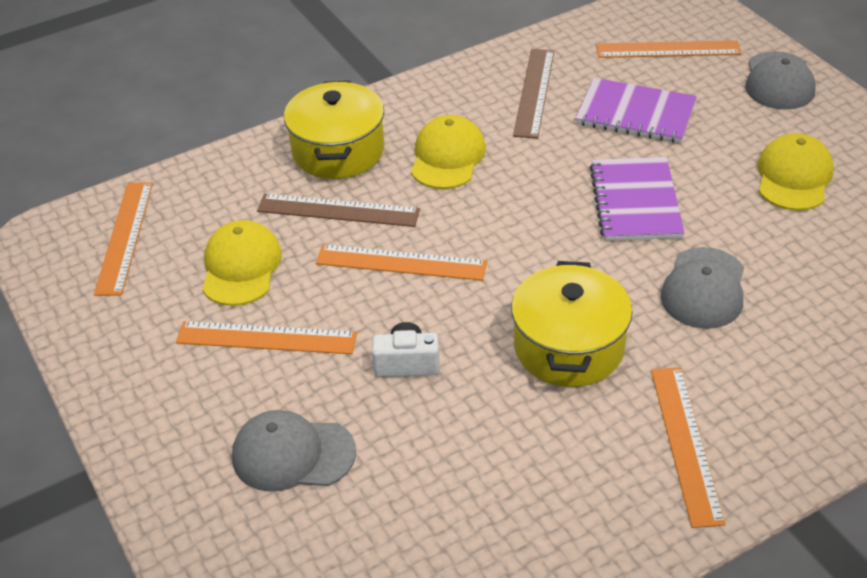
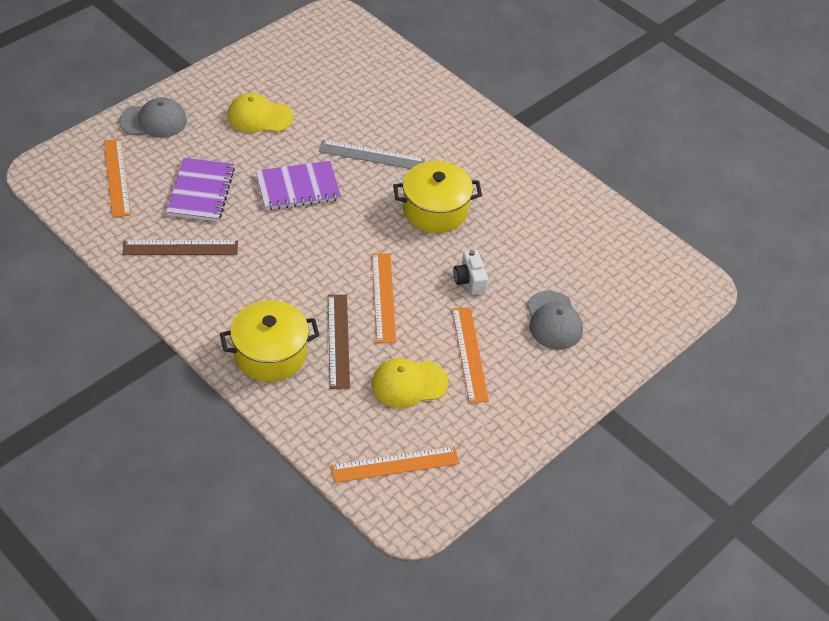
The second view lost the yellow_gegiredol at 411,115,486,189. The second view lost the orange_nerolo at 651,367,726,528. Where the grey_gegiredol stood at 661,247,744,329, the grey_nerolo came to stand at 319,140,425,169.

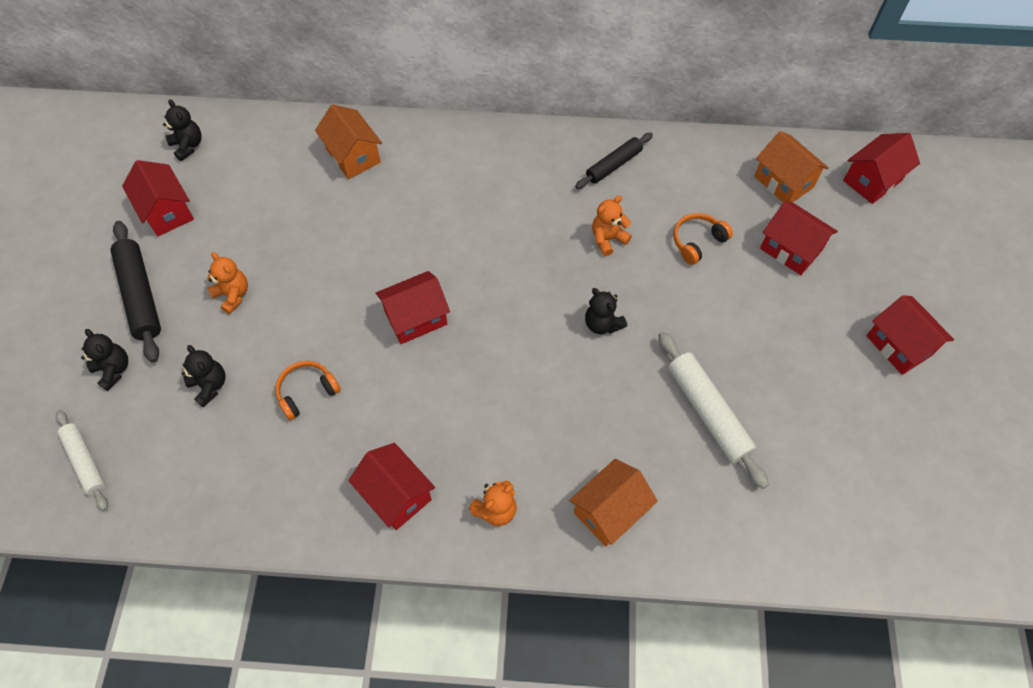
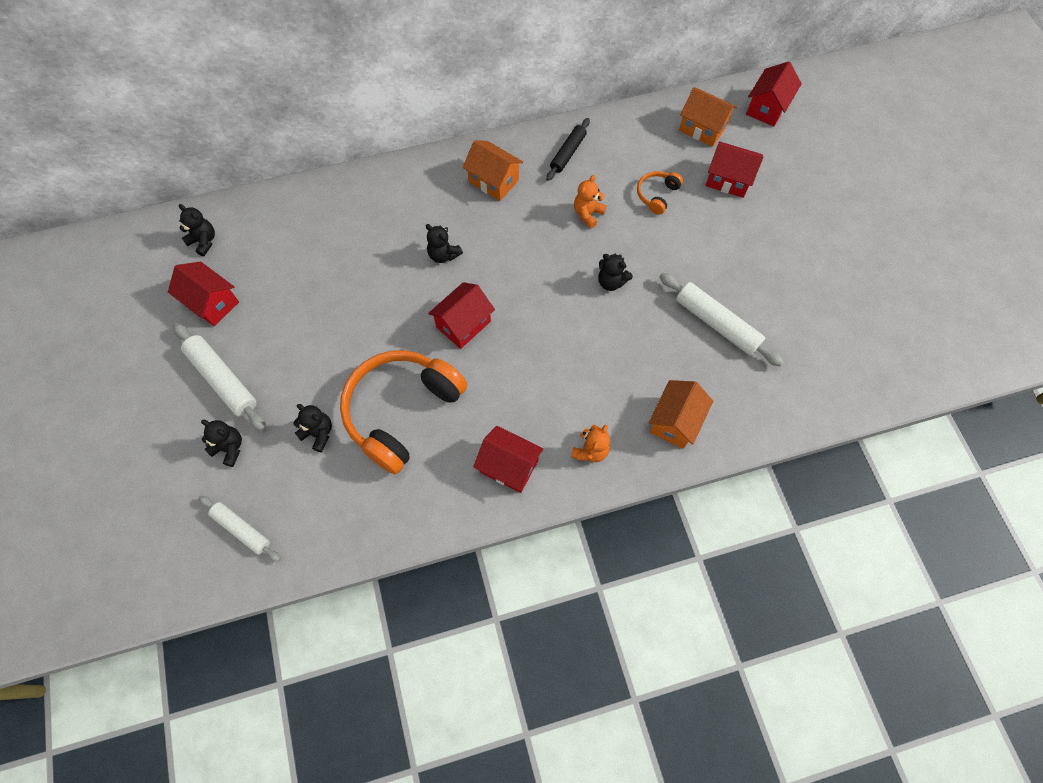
The second view lost the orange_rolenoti at 207,252,248,314. The second view lost the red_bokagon at 866,295,954,375. The second view gained the black_rolenoti at 426,224,463,263. The orange_bokagon ended up elsewhere, having gone from 315,104,382,179 to 463,140,523,201. What was the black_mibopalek at 110,221,161,363 turned into the white_mibopalek at 173,323,266,431. The size of the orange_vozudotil at 275,361,341,420 changed by a factor of 2.30.

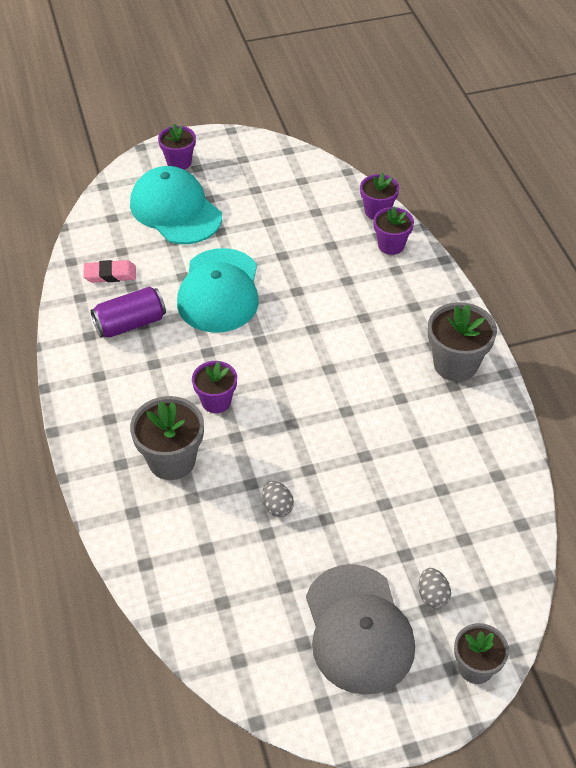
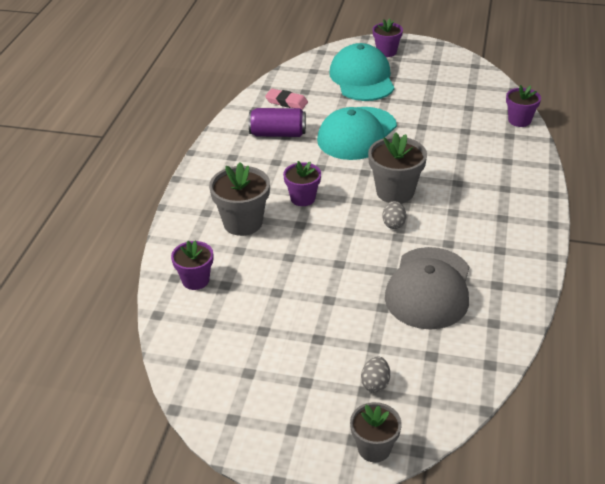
The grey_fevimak ended up elsewhere, having gone from 262,481,294,517 to 383,201,406,229. The grey_gegiredol ended up elsewhere, having gone from 306,564,415,695 to 385,247,469,329. The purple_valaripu ended up elsewhere, having gone from 374,207,414,255 to 171,241,213,290. The grey_valaripu ended up elsewhere, having gone from 428,302,497,382 to 368,133,427,203.

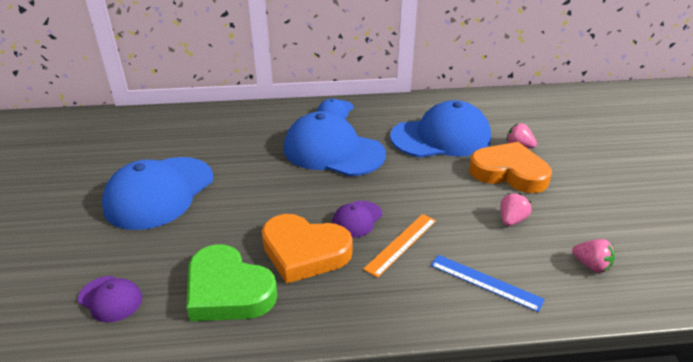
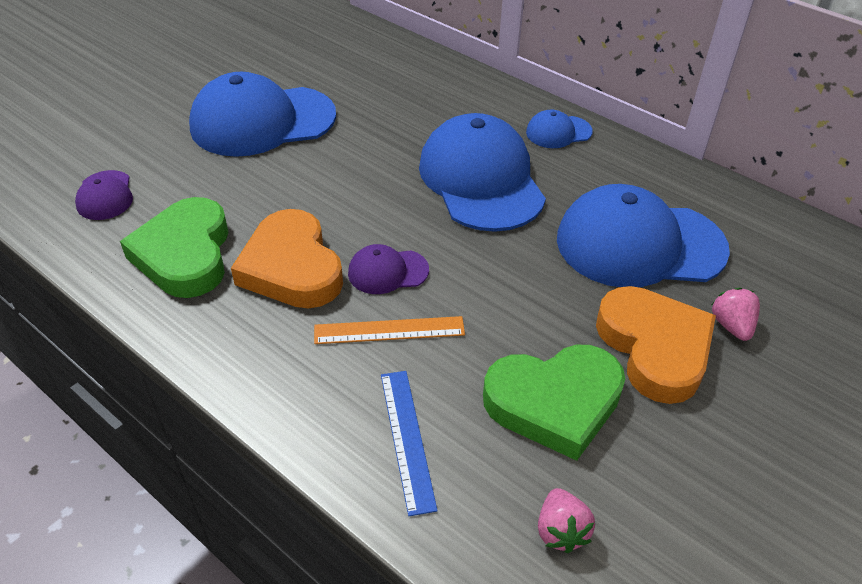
Where the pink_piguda stood at 501,193,532,226, the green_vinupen came to stand at 483,345,625,461. The blue_gegiredol at 390,100,491,158 ended up facing another way, 150 degrees clockwise from before.

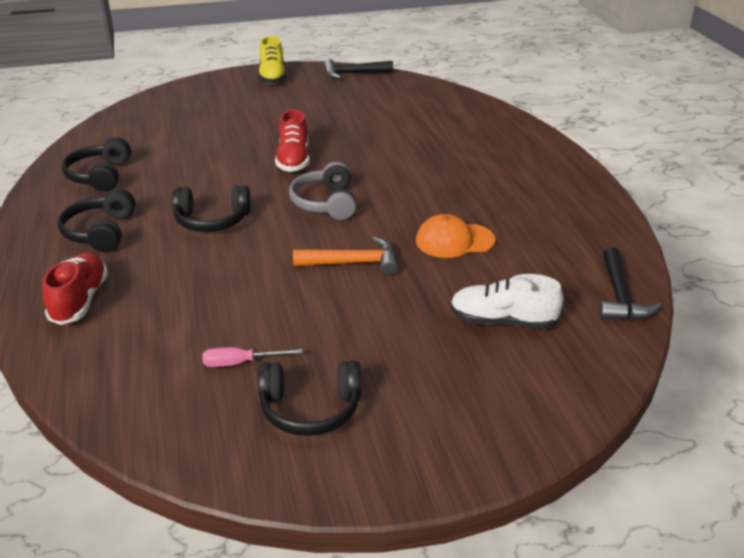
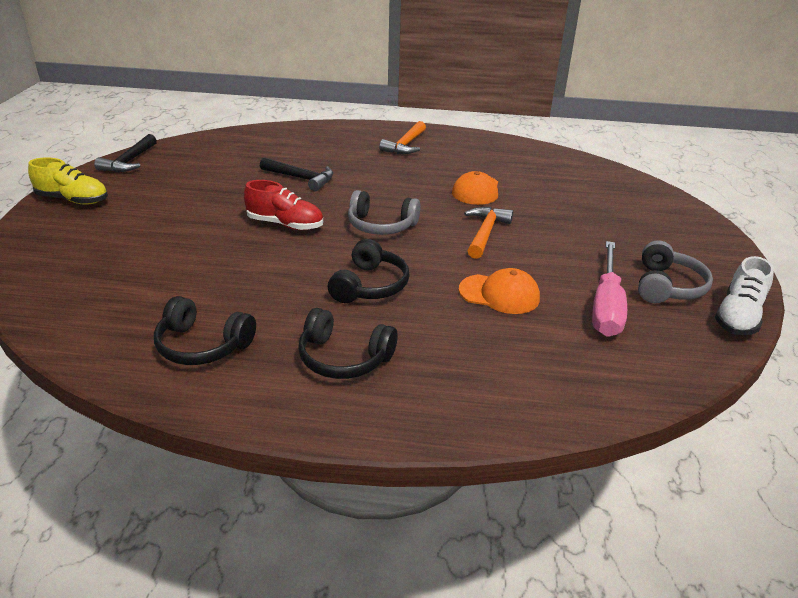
The second view lost the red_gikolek at 43,252,108,325. The second view gained the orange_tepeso at 379,121,426,154. The second view gained the orange_gegiredol at 459,268,540,314. The white_gikolek ended up elsewhere, having gone from 450,274,564,329 to 715,256,774,335. The black_tepeso ended up elsewhere, having gone from 599,247,661,320 to 260,157,333,191. What was the black_vozudotil at 258,361,361,436 turned into the grey_vozudotil at 638,240,713,303. The size of the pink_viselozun at 202,347,303,367 changed by a factor of 1.94.

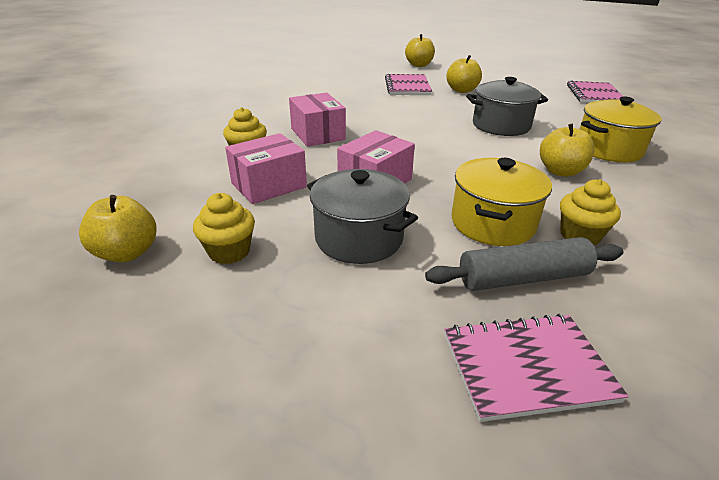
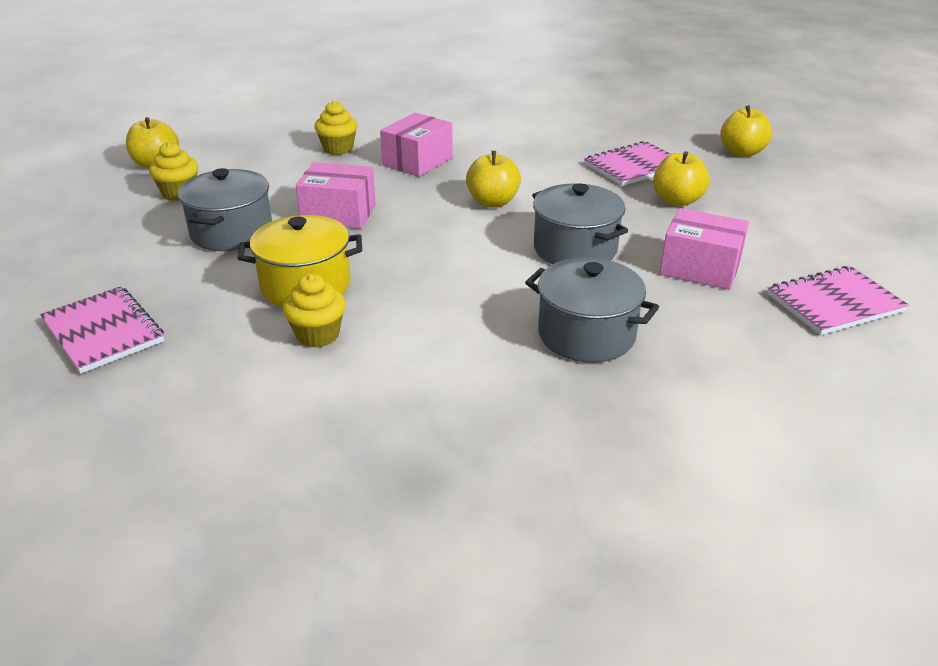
The second view lost the grey_mibopalek at 425,237,624,291. The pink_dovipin ended up elsewhere, having gone from 225,133,307,204 to 660,208,749,290. The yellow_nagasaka ended up elsewhere, having gone from 540,124,594,177 to 466,151,521,208. What was the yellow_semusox at 580,96,661,162 turned into the grey_semusox at 525,258,659,363.

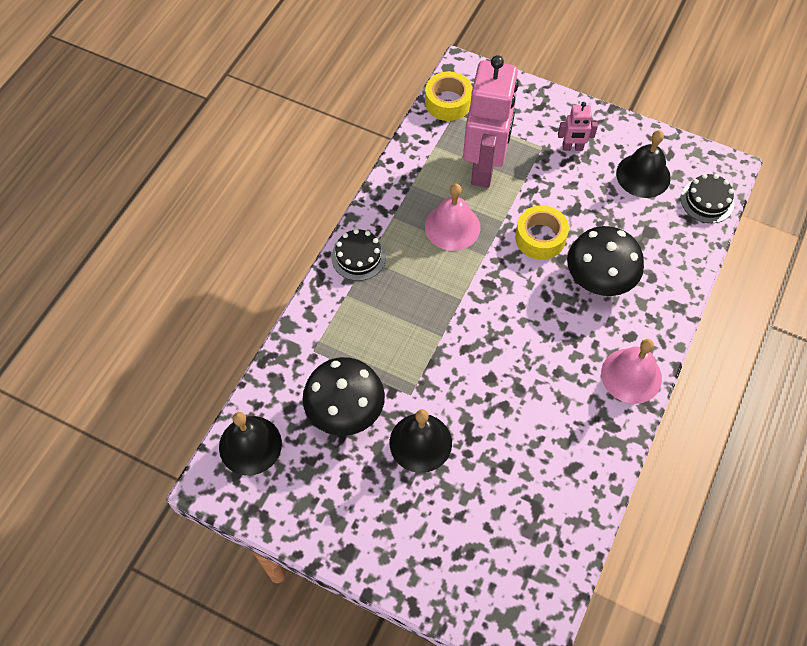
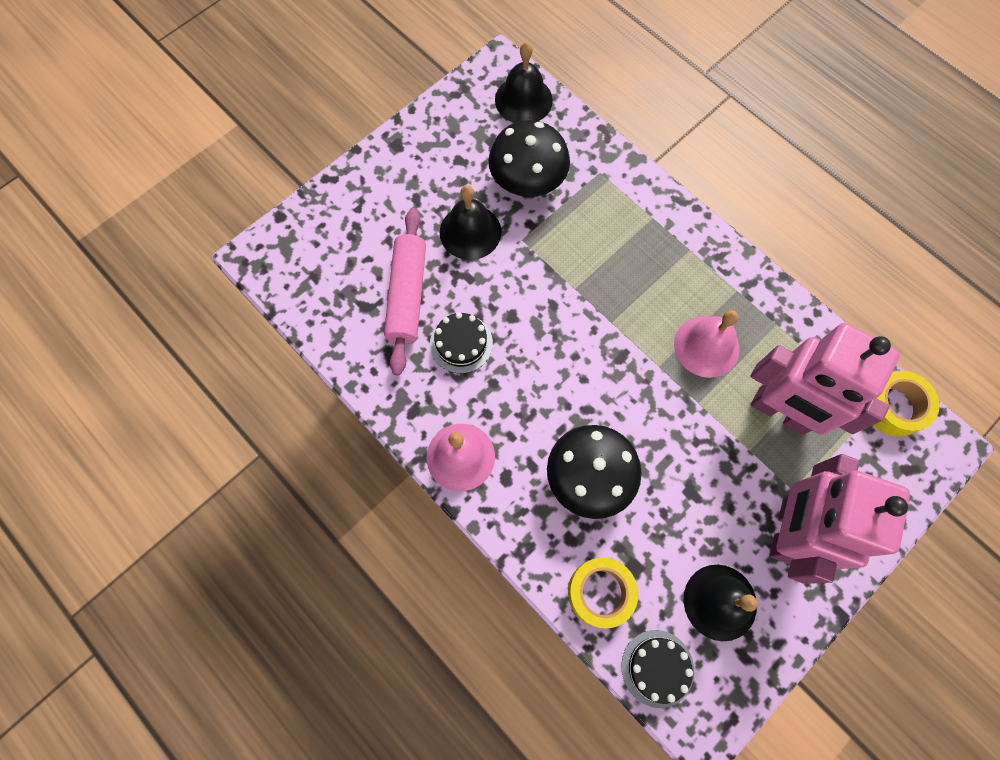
The second view gained the pink_mibopalek at 384,208,426,375. The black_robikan ended up elsewhere, having gone from 331,229,386,281 to 430,312,493,373. The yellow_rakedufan ended up elsewhere, having gone from 515,205,569,260 to 568,558,638,629. The size of the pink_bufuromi at 558,102,598,151 changed by a factor of 2.28.

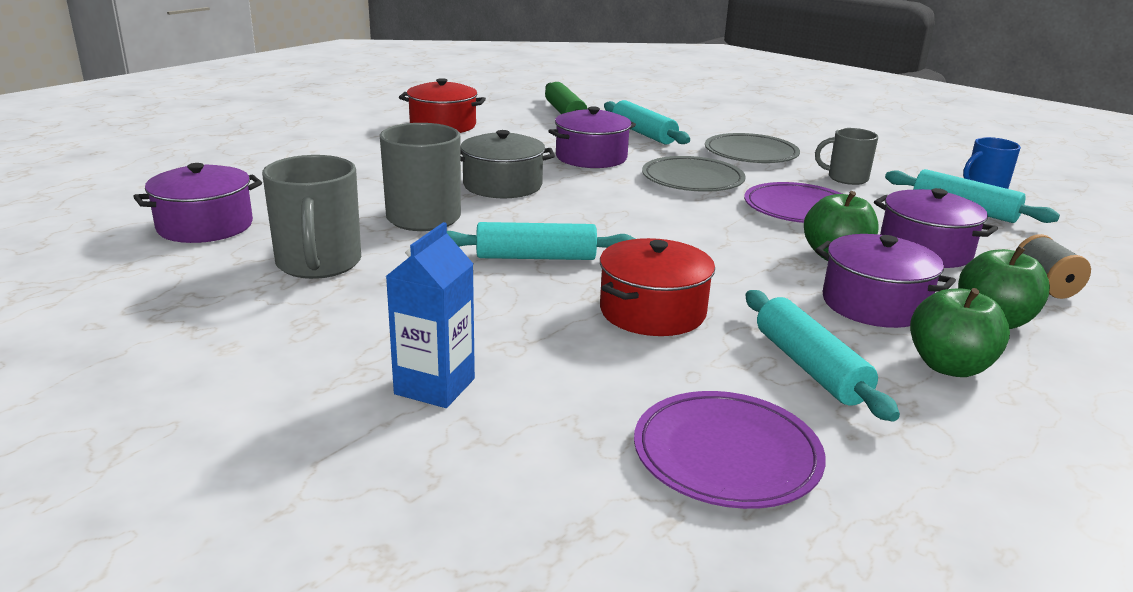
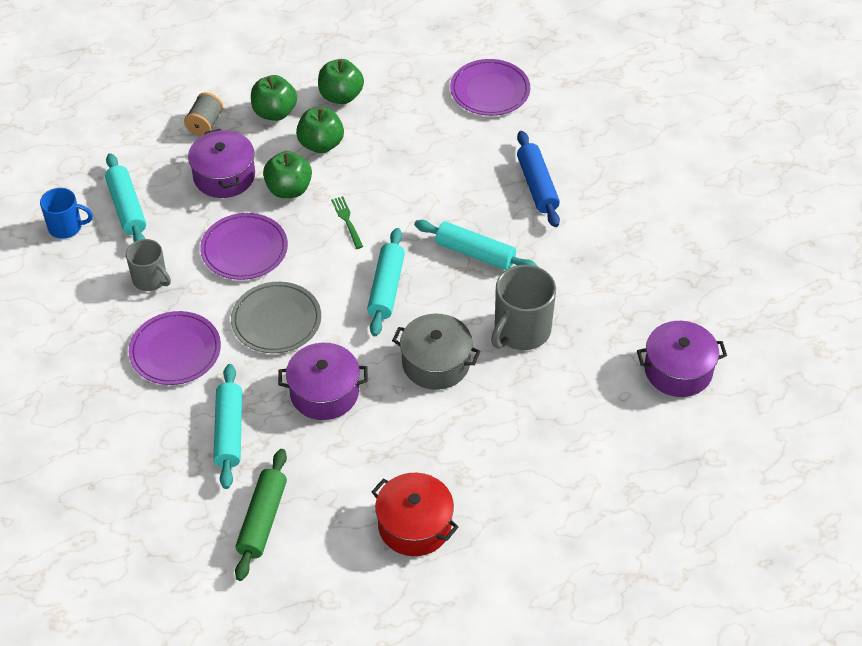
The second view lost the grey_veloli at 262,155,361,279. The second view lost the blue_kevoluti at 386,222,475,408. The second view lost the red_semusox at 600,238,715,336. The second view gained the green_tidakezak at 331,196,363,249. The second view gained the blue_mibopalek at 517,131,560,227. The turquoise_mibopalek ended up elsewhere, having gone from 745,290,900,421 to 367,228,405,336. Where the purple_semusox stood at 815,234,956,328, the green_nagasaka came to stand at 296,107,344,153. What was the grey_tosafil at 705,133,800,163 turned into the purple_tosafil at 129,311,221,385.

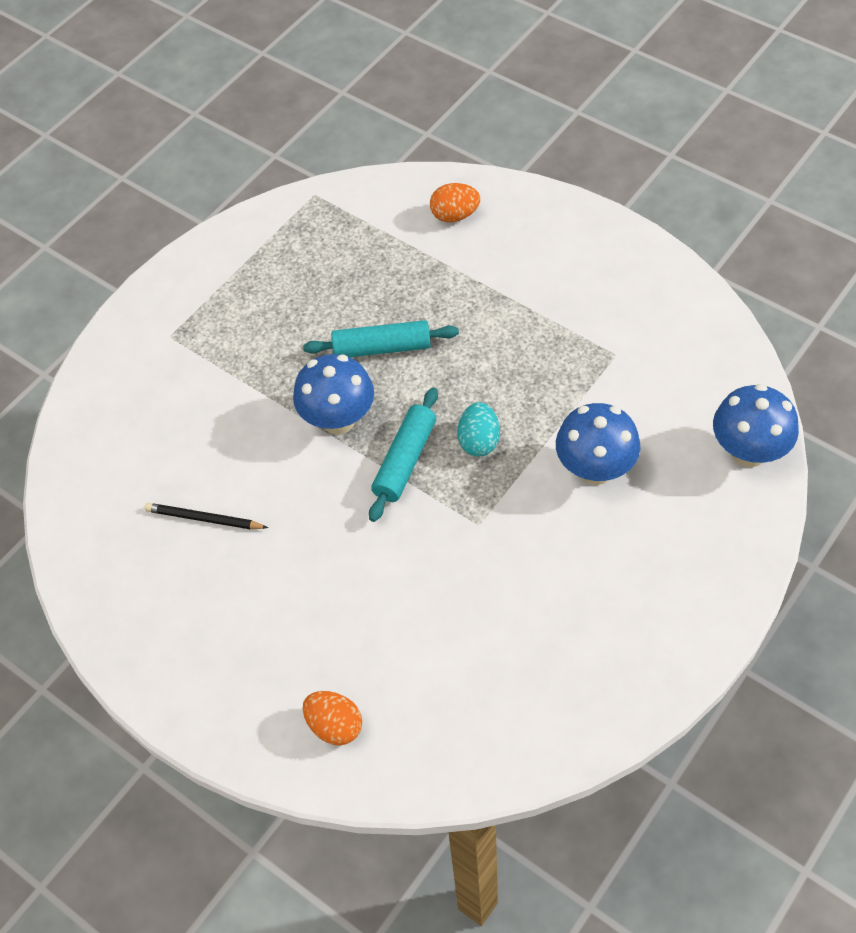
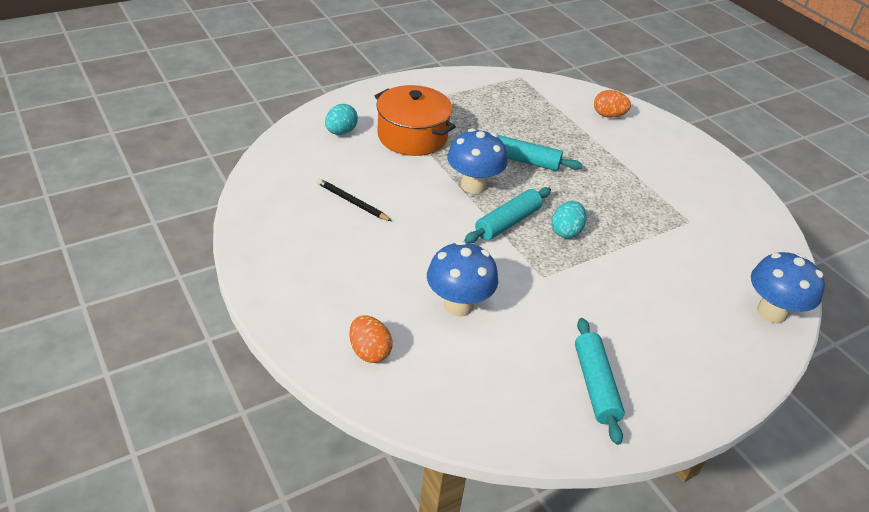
The second view gained the turquoise_fevimak at 325,104,358,135. The second view gained the orange_semusox at 375,85,456,156. The second view gained the turquoise_mibopalek at 575,318,625,445. The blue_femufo ended up elsewhere, having gone from 556,403,641,485 to 427,241,498,316.

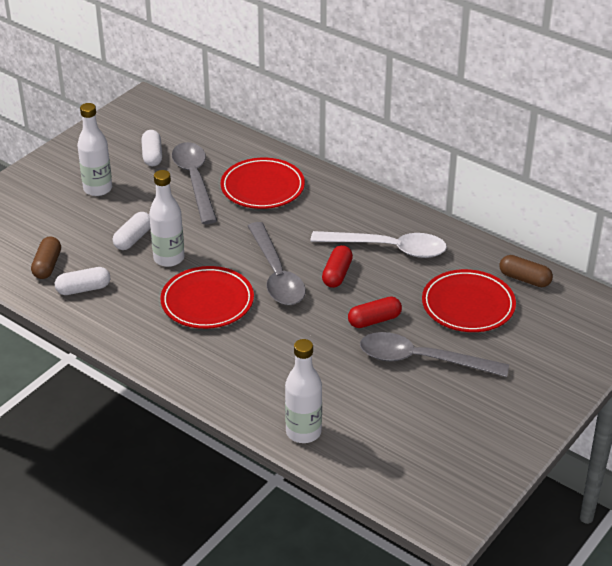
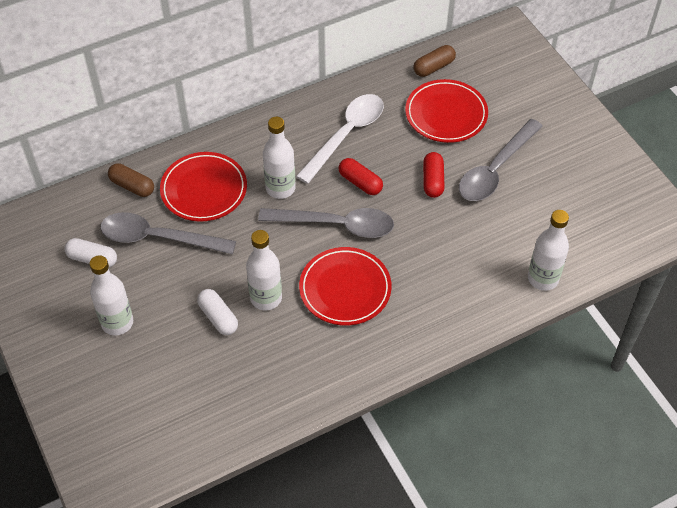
The second view lost the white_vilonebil at 55,267,110,295. The second view gained the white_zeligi at 263,117,296,199. The brown_vilonebil ended up elsewhere, having gone from 31,236,61,279 to 108,163,154,197.

